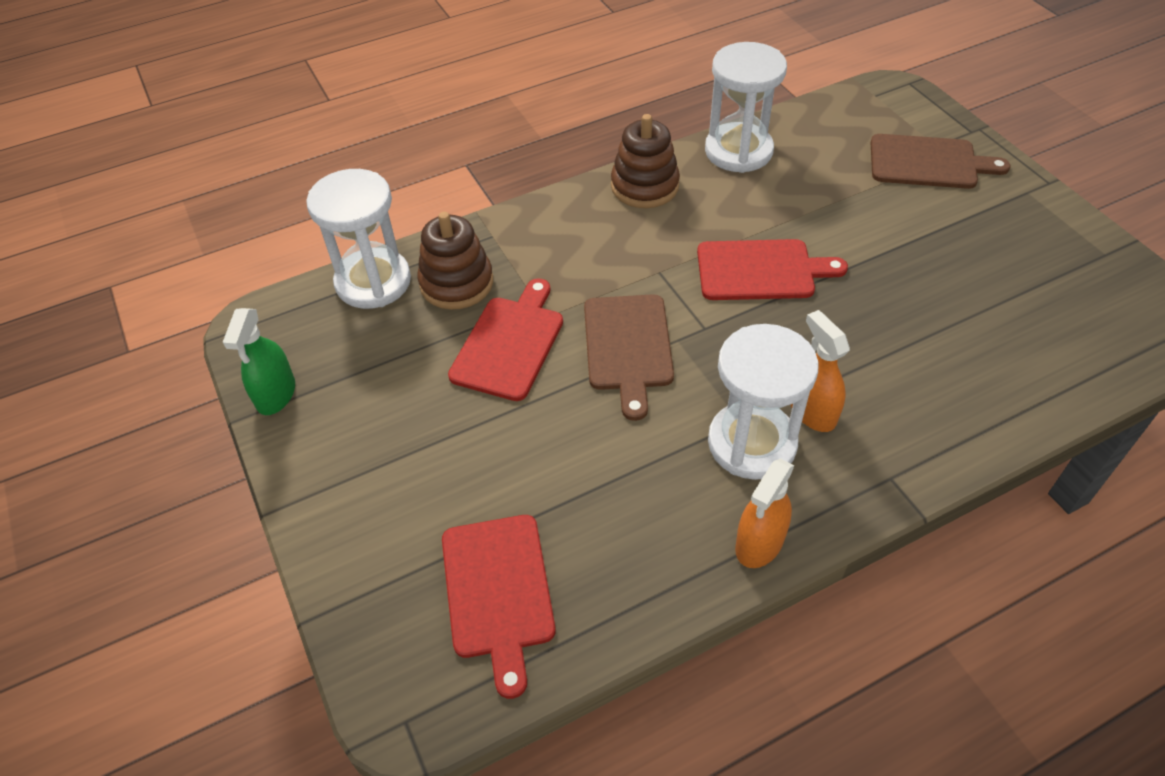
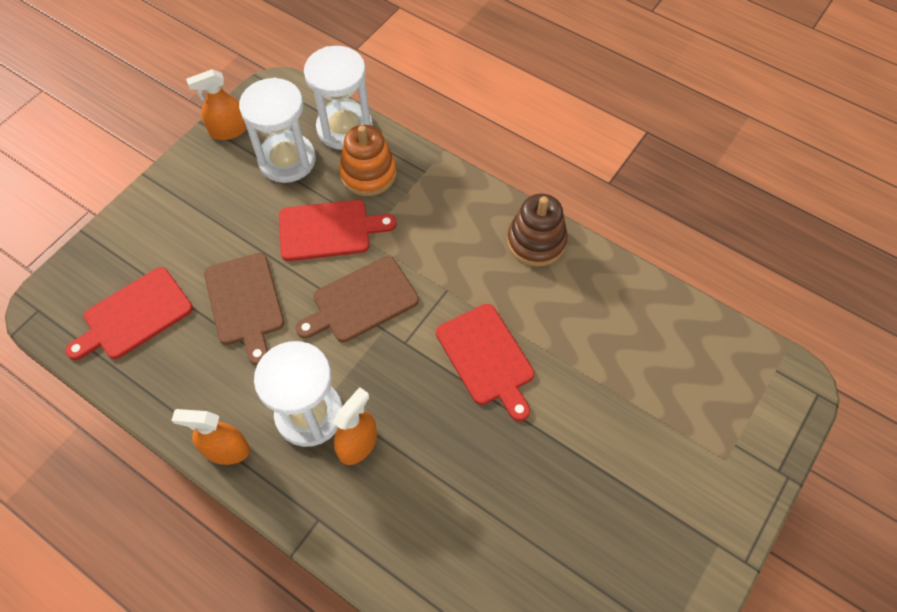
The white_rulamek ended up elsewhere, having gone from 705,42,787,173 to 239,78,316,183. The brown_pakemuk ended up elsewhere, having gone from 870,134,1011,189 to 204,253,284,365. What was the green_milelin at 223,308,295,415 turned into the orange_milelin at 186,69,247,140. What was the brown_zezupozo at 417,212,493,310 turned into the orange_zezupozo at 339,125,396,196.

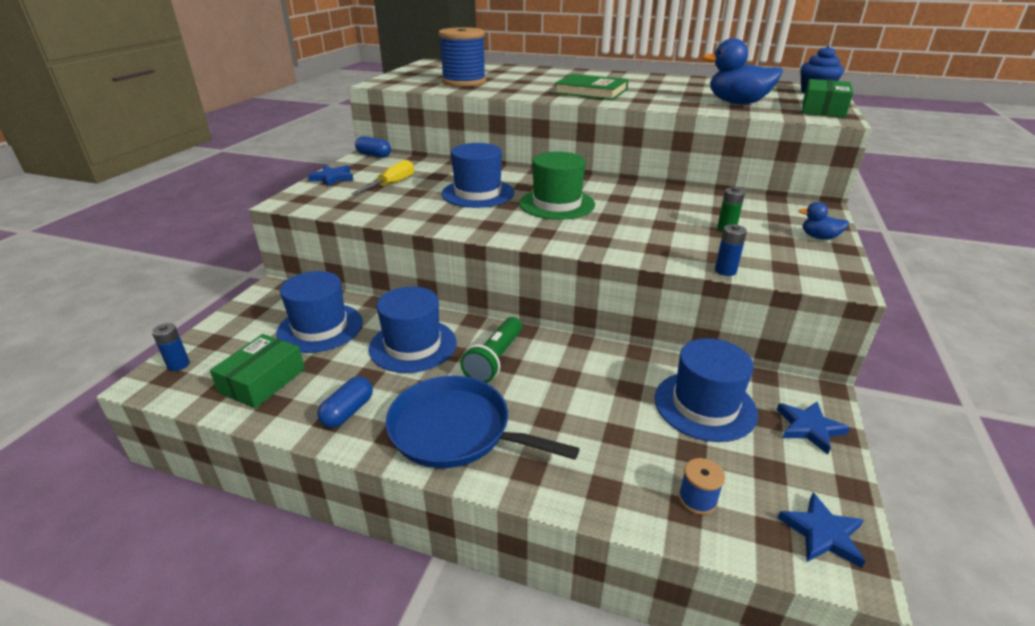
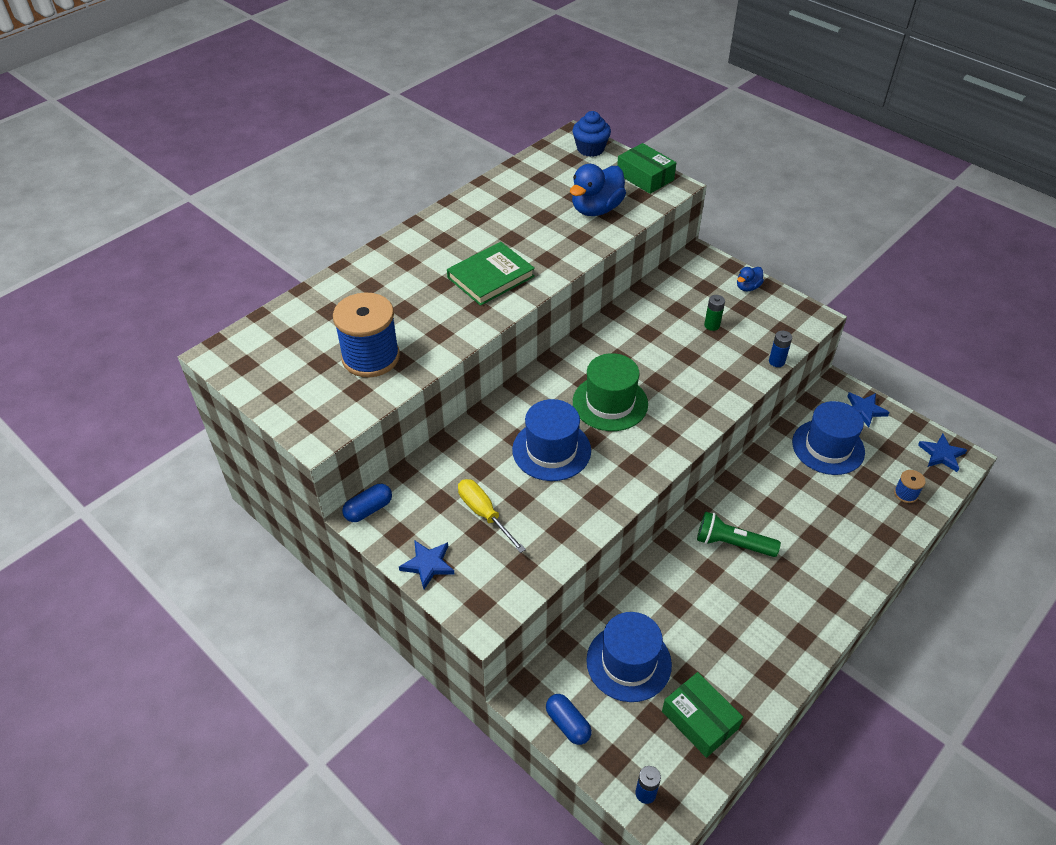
The second view lost the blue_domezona at 369,286,457,373. The second view lost the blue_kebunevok at 386,376,580,468. The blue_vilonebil ended up elsewhere, having gone from 317,376,373,428 to 546,694,592,745. The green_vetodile at 460,317,522,383 ended up facing another way, 150 degrees clockwise from before.

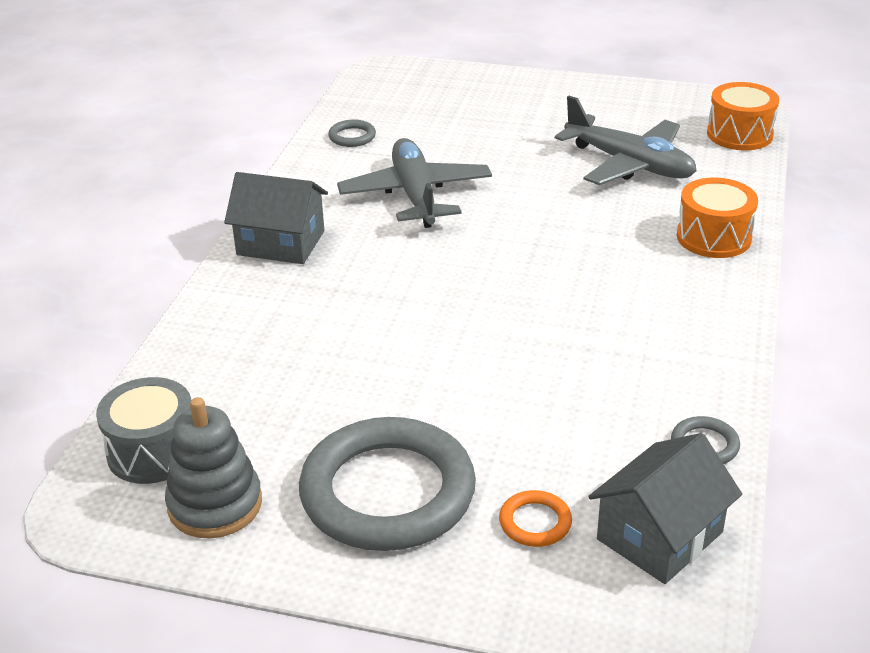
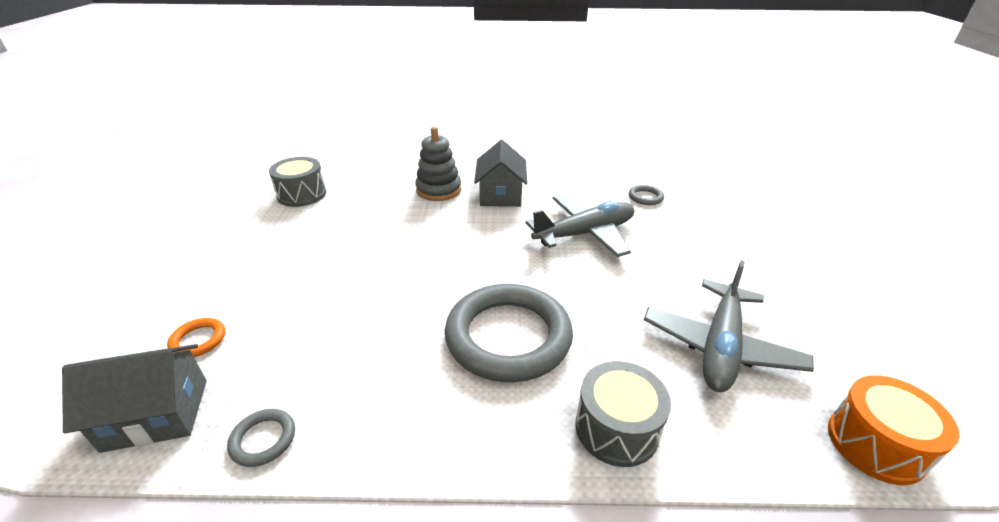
The grey_zezupozo ended up elsewhere, having gone from 165,397,262,539 to 415,127,461,201. The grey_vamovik ended up elsewhere, having gone from 299,417,476,551 to 445,284,573,382. What was the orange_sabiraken at 677,178,758,258 turned into the grey_sabiraken at 575,361,671,467. The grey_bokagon at 588,433,742,584 ended up facing another way, 45 degrees counterclockwise from before.

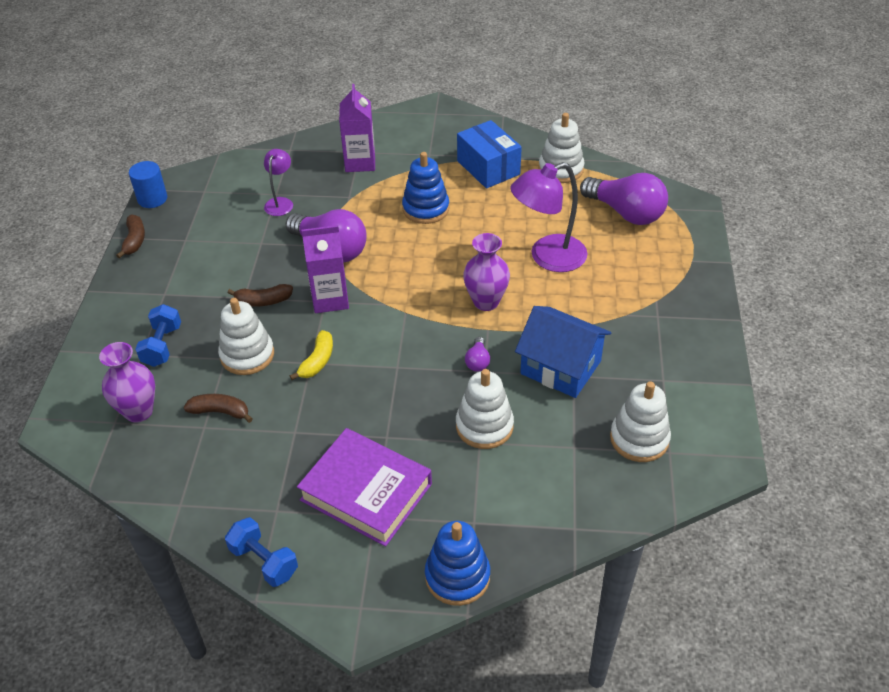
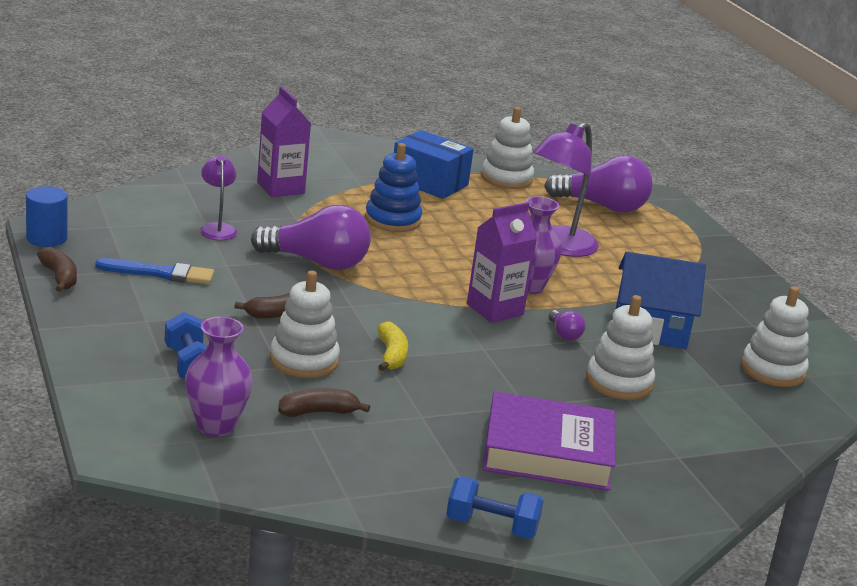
The second view lost the blue_zezupozo at 425,521,490,606. The second view gained the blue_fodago at 95,258,214,284. The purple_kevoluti ended up elsewhere, having gone from 302,225,349,313 to 467,202,537,323.

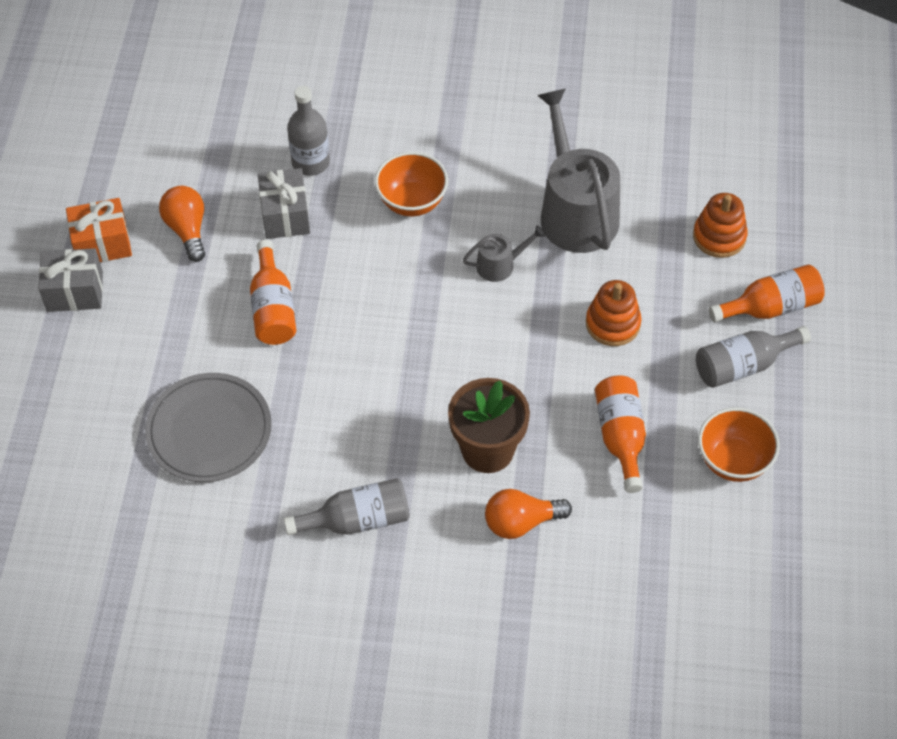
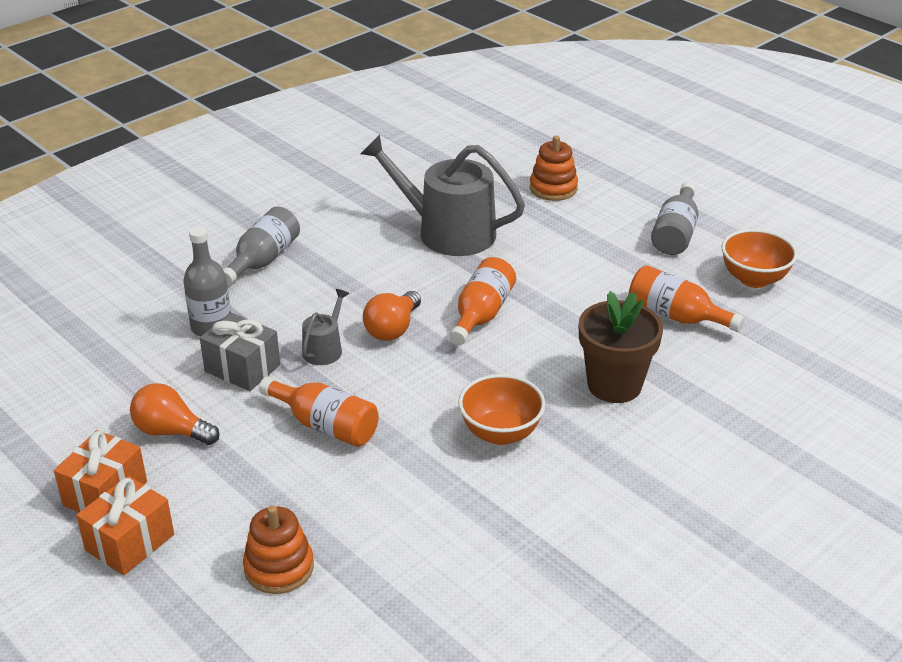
The second view lost the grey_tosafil at 145,373,272,482. The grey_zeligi ended up elsewhere, having gone from 284,478,410,535 to 223,207,300,285. The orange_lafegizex ended up elsewhere, having gone from 375,152,448,216 to 458,374,546,445. The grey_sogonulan ended up elsewhere, having gone from 463,226,545,282 to 302,289,349,365. The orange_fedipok ended up elsewhere, having gone from 485,489,572,539 to 363,291,421,341. The orange_zezupozo ended up elsewhere, having gone from 586,280,642,346 to 243,505,314,594. The orange_zeligi ended up elsewhere, having gone from 709,264,825,322 to 449,257,516,345. What was the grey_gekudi at 38,248,103,312 turned into the orange_gekudi at 76,476,174,576.

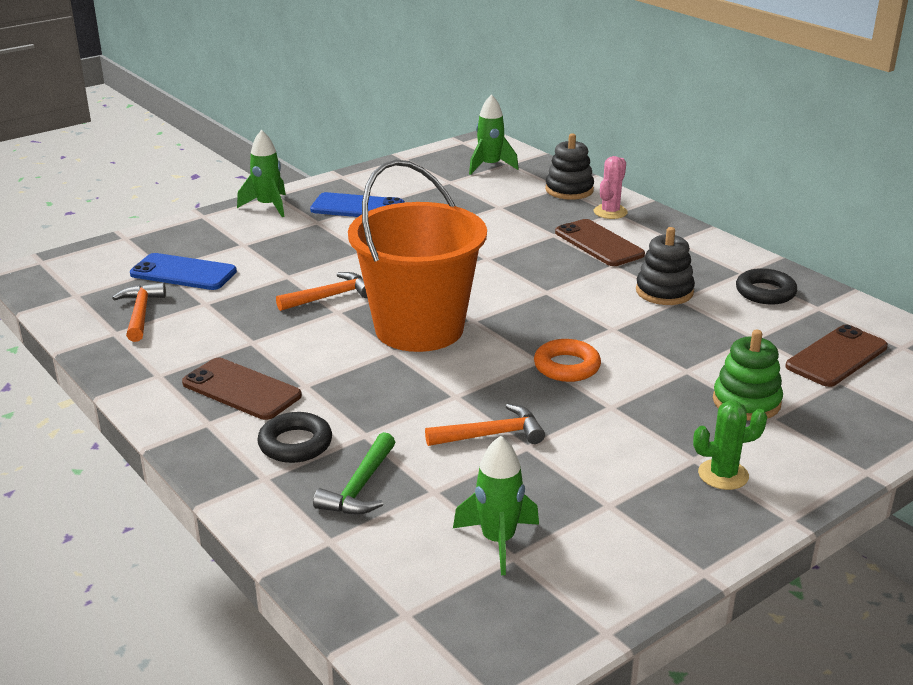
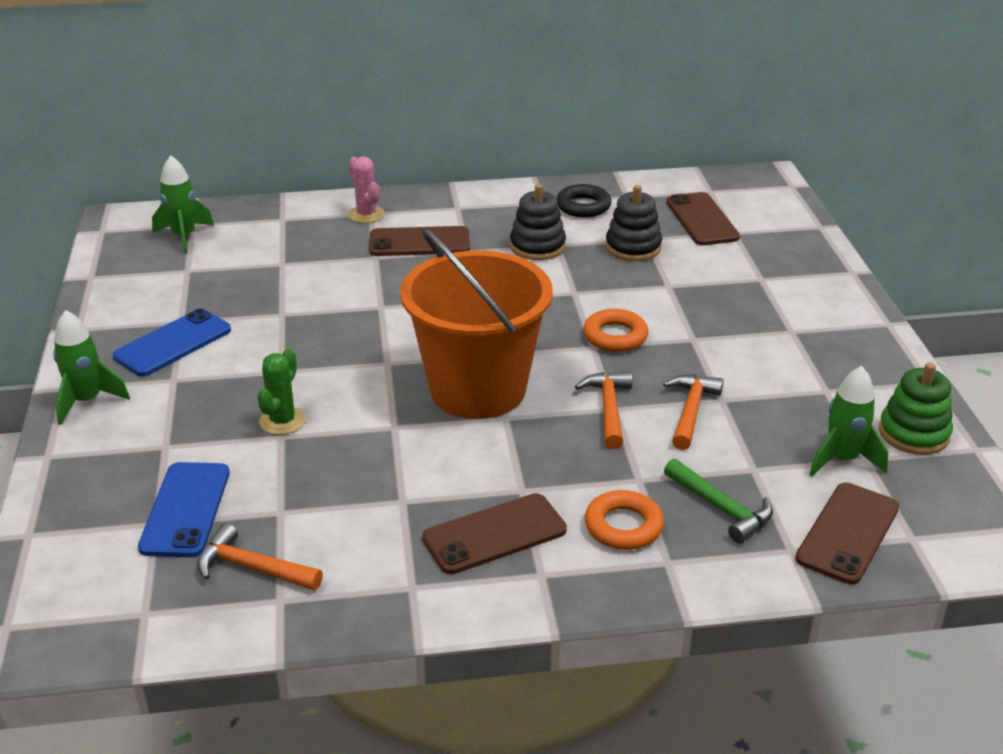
The second view gained the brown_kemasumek at 795,483,899,584. The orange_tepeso ended up elsewhere, having gone from 276,272,367,311 to 575,372,632,449. The black_zezupozo ended up elsewhere, having gone from 545,133,594,200 to 605,185,662,261. The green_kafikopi ended up elsewhere, having gone from 693,401,767,490 to 257,349,306,435. The green_zezupozo ended up elsewhere, having gone from 713,330,783,421 to 879,363,953,455. What was the black_vamovik at 257,412,332,463 turned into the orange_vamovik at 585,490,664,550. The blue_kemasumek at 130,253,237,290 ended up facing another way, 45 degrees counterclockwise from before.

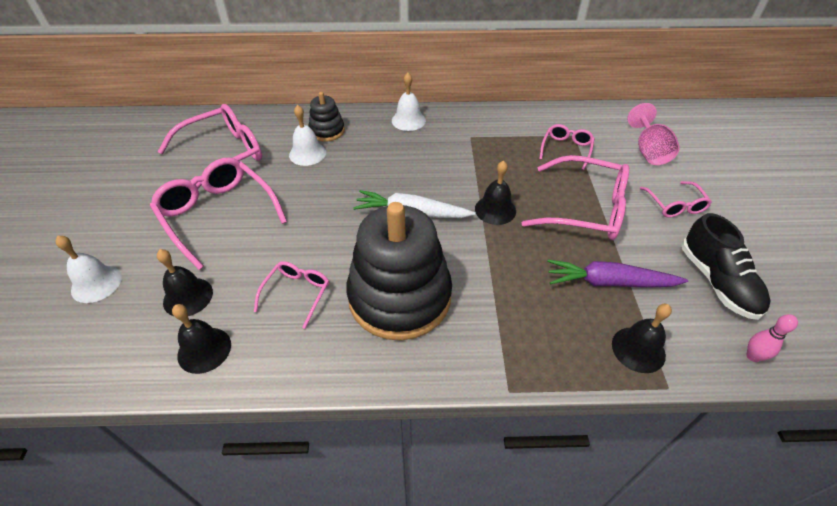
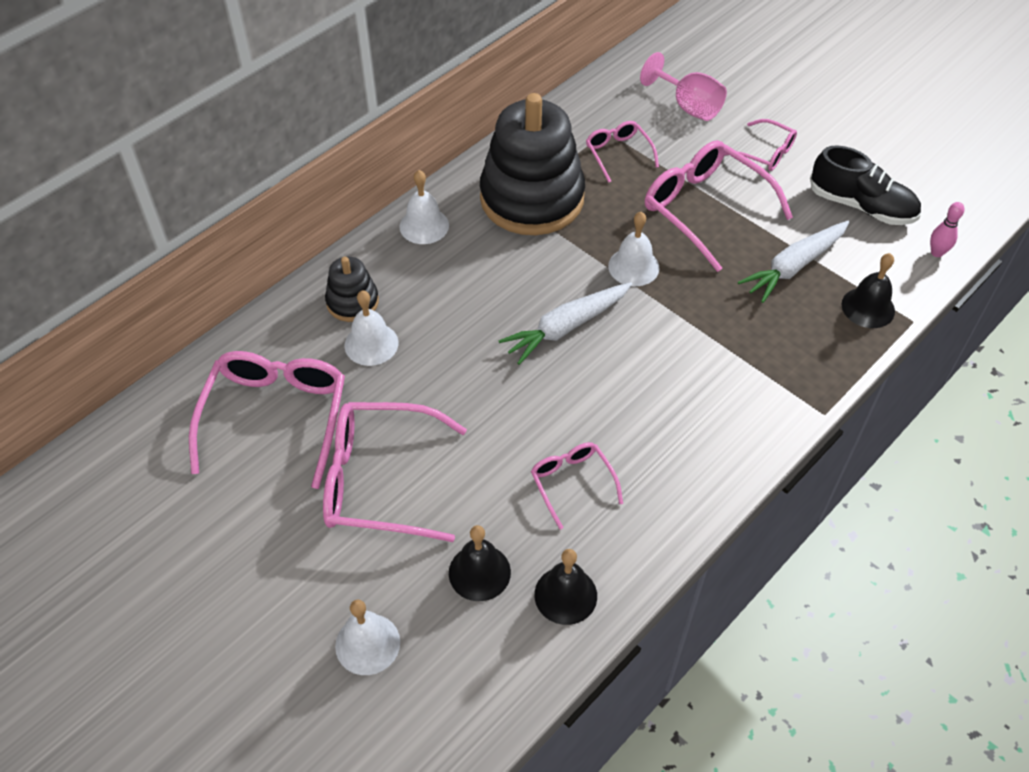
The black_zezupozo ended up elsewhere, having gone from 346,202,452,341 to 480,93,585,235. What was the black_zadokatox at 475,160,516,225 turned into the white_zadokatox at 608,212,659,286. What was the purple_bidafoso at 547,259,688,288 turned into the white_bidafoso at 738,221,849,303. The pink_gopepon at 522,155,629,240 ended up facing another way, 105 degrees counterclockwise from before.

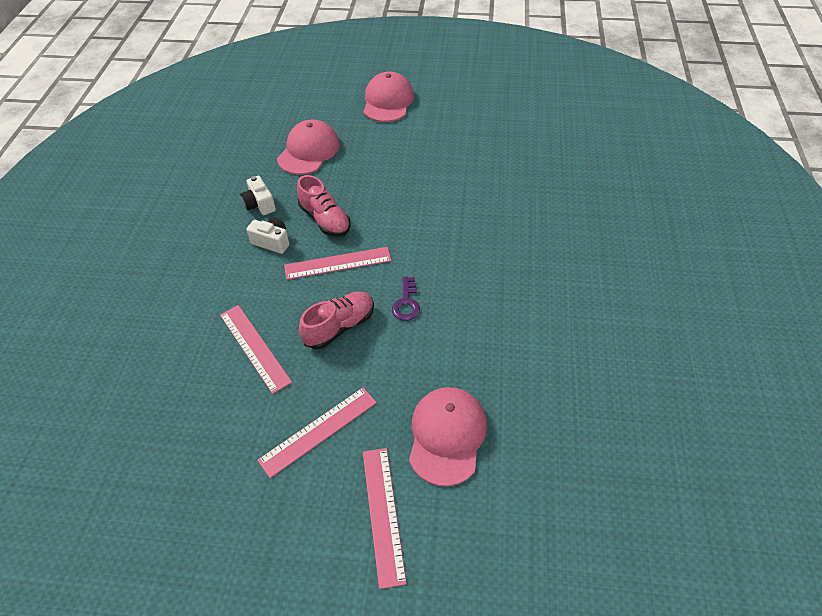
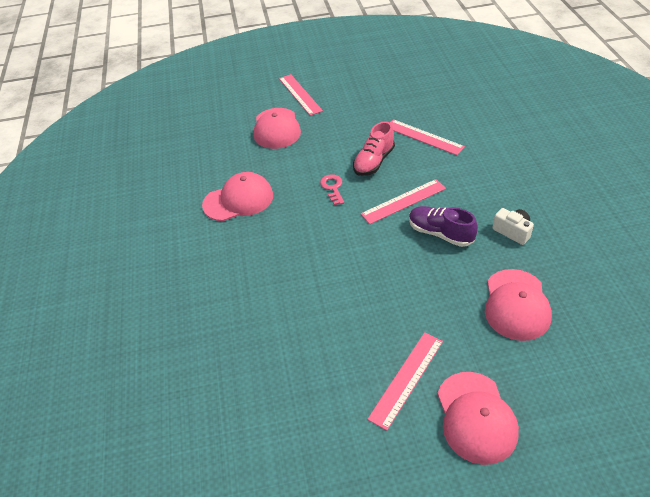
The second view lost the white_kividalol at 246,217,289,254. The second view gained the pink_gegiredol at 202,172,273,221. The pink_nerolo ended up elsewhere, having gone from 257,387,377,478 to 367,332,443,431. What was the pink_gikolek at 297,175,351,237 turned into the purple_gikolek at 409,206,478,247. What was the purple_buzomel at 392,276,420,321 turned into the pink_buzomel at 320,174,344,205.

